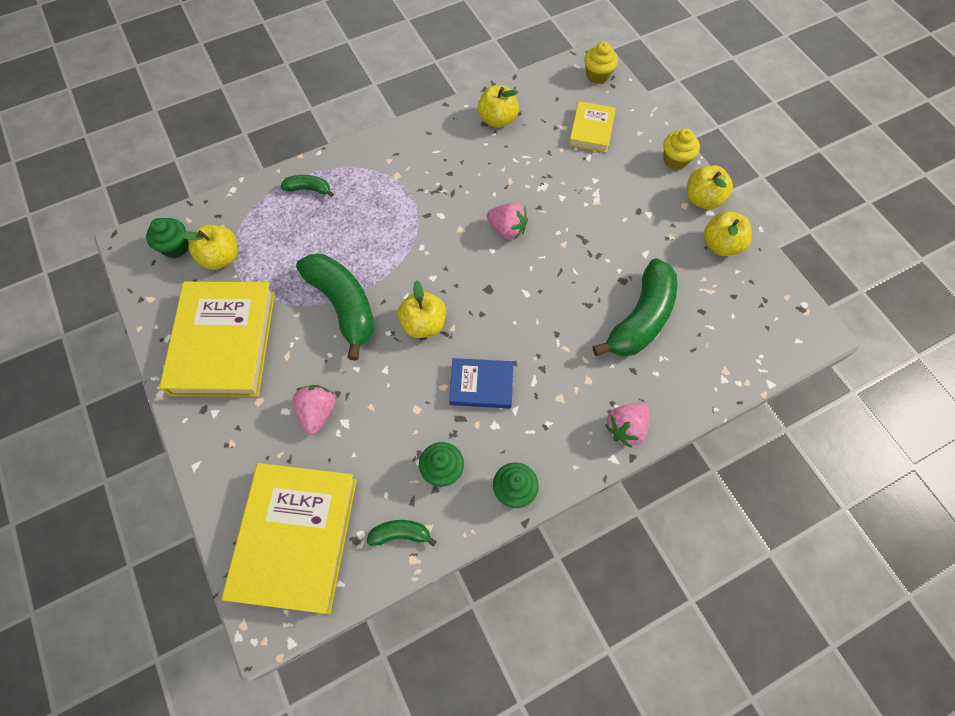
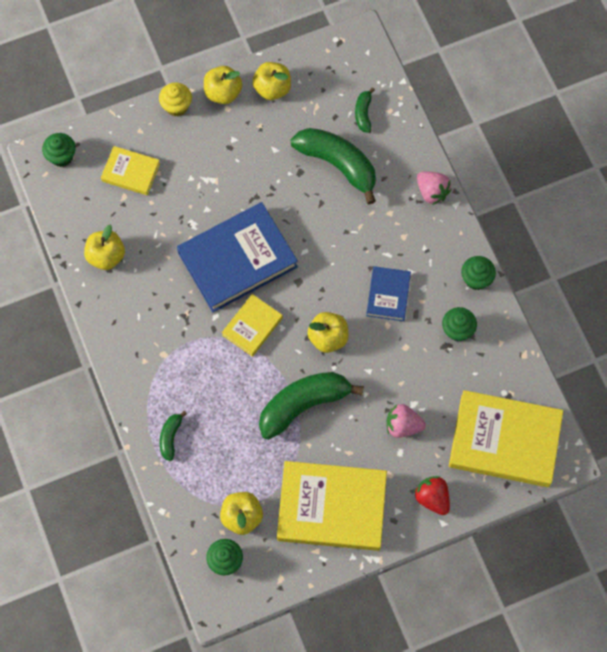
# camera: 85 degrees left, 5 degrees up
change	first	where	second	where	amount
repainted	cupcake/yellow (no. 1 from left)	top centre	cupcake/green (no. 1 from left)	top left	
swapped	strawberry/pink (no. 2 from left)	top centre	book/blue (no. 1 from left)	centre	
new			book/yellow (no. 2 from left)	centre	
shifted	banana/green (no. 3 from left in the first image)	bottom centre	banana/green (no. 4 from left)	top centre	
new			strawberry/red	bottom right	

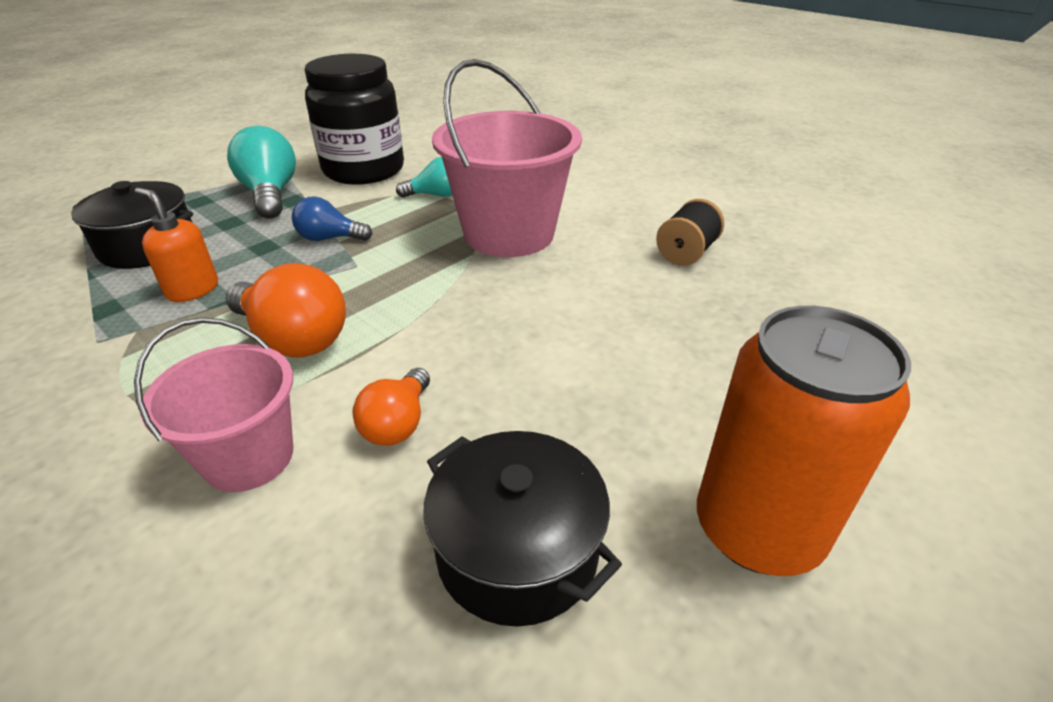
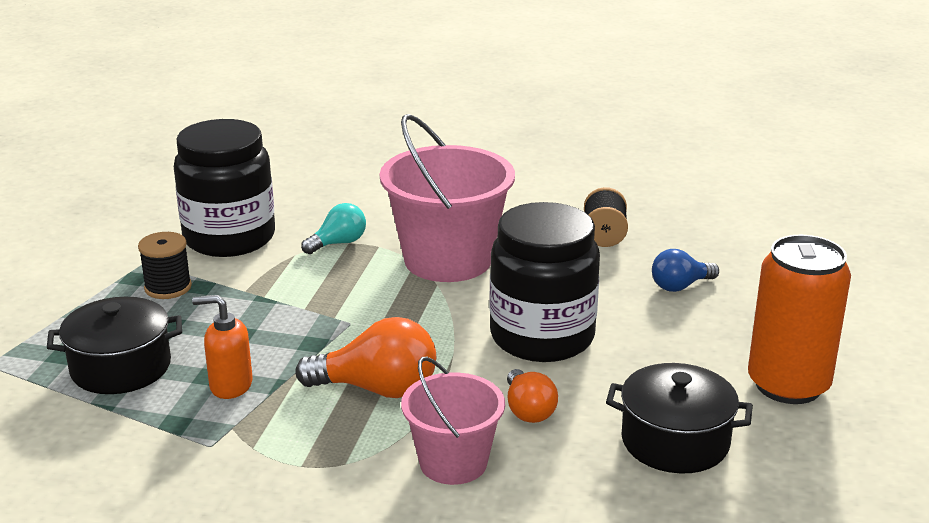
# camera: 30 degrees left, 10 degrees down
change	first	where	second	where	amount
swapped	light bulb/turquoise (no. 1 from left)	top left	spool/black (no. 1 from left)	middle left	
new			jar/black (no. 2 from left)	centre	
shifted	light bulb/blue	top left		middle right	

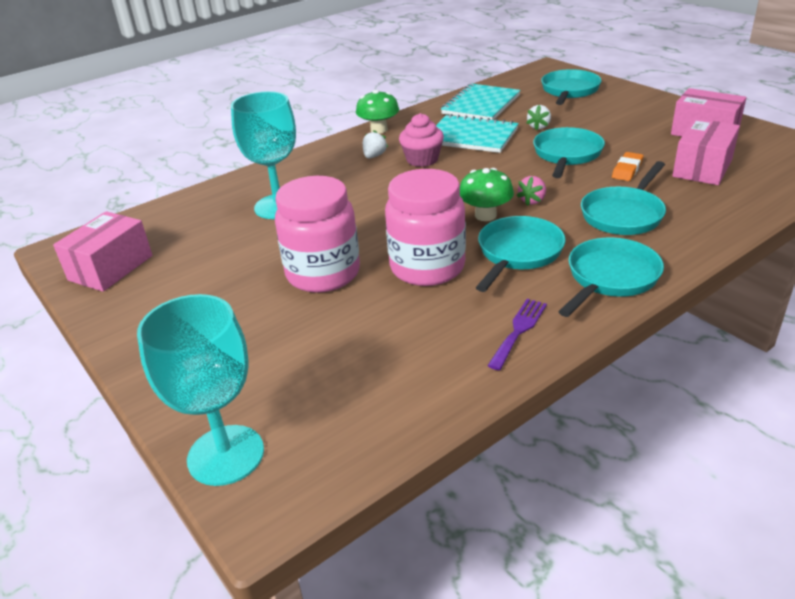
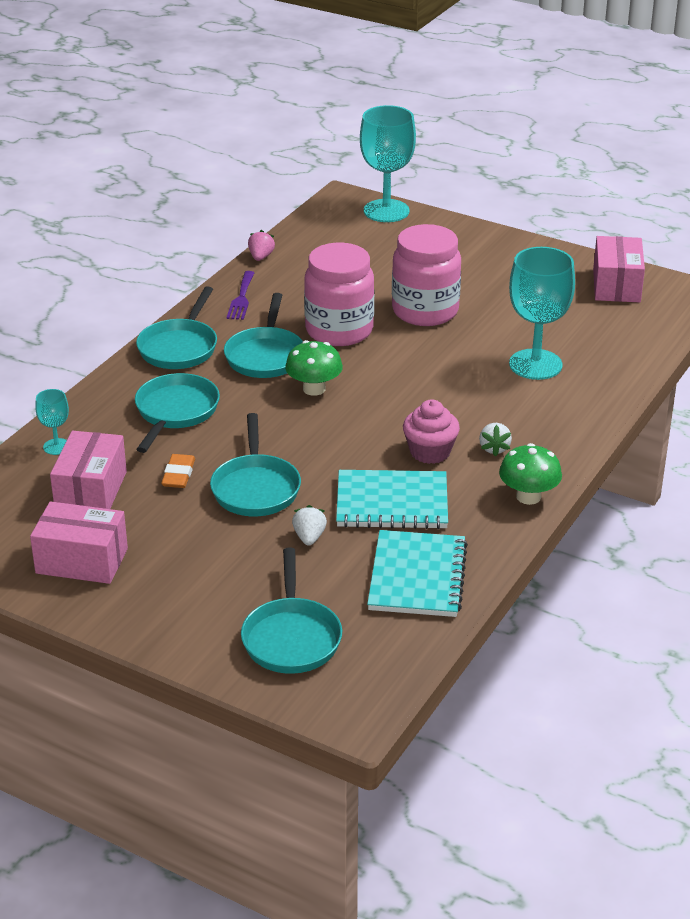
# camera: 155 degrees right, 0 degrees up
change	first	where	second	where	amount
new			goblet/turquoise (no. 1 from left)	middle left	
shifted	strawberry/pink	top right		top centre	

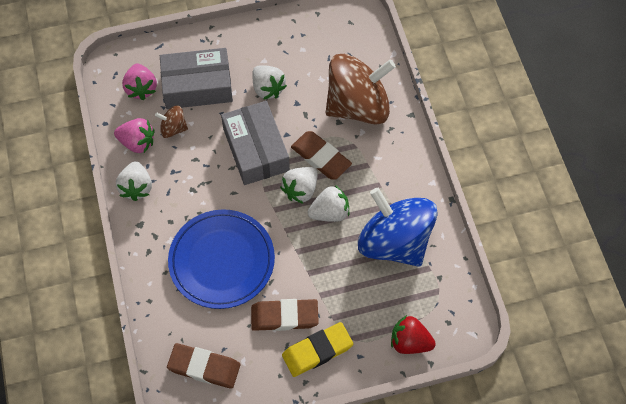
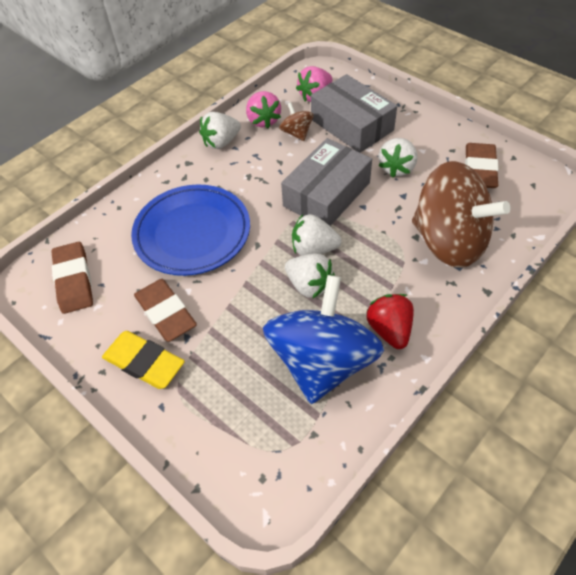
# camera: 60 degrees right, 10 degrees down
change	first	where	second	where	amount
shifted	strawberry/red	bottom centre		middle right	
shifted	eraser/brown (no. 3 from left)	centre		top right	

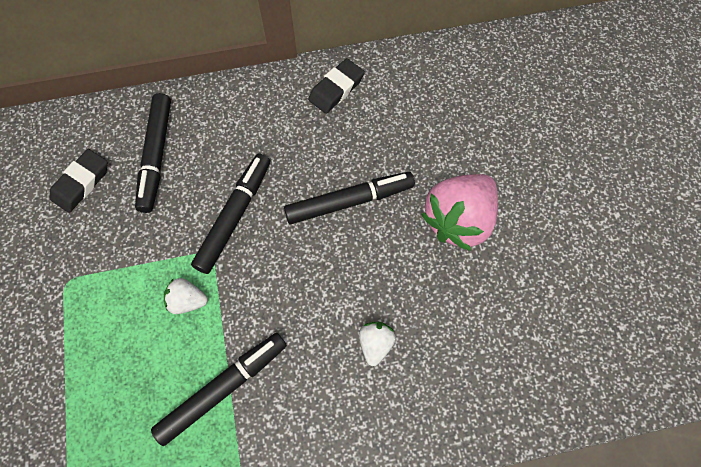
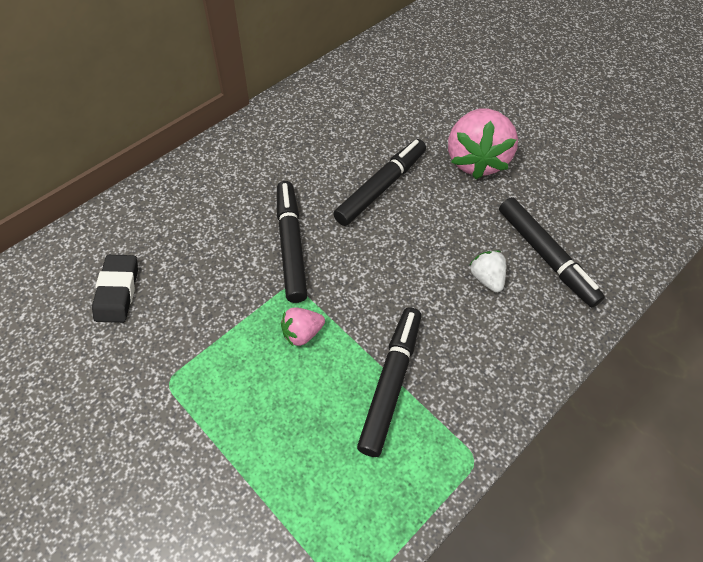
# camera: 35 degrees left, 10 degrees down
change	first	where	second	where	amount
repainted	strawberry/white (no. 1 from left)	middle left	strawberry/pink (no. 1 from left)	centre	
shifted	marker/black (no. 1 from left in the first image)	top left	marker/black (no. 4 from left)	middle right	
gone	eraser/black (no. 2 from left)	top centre			

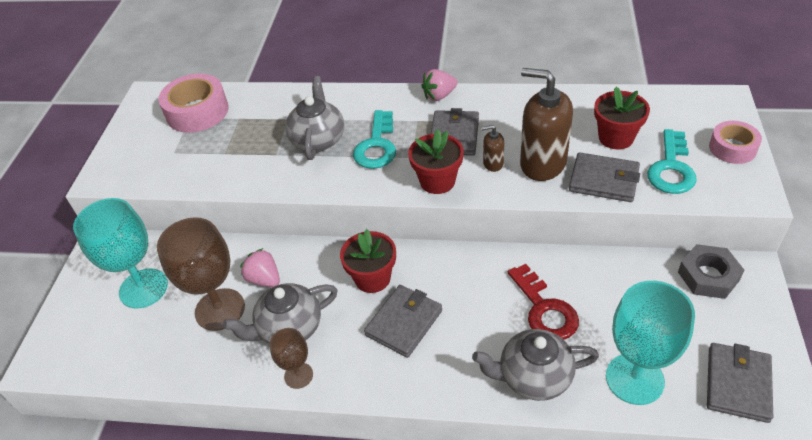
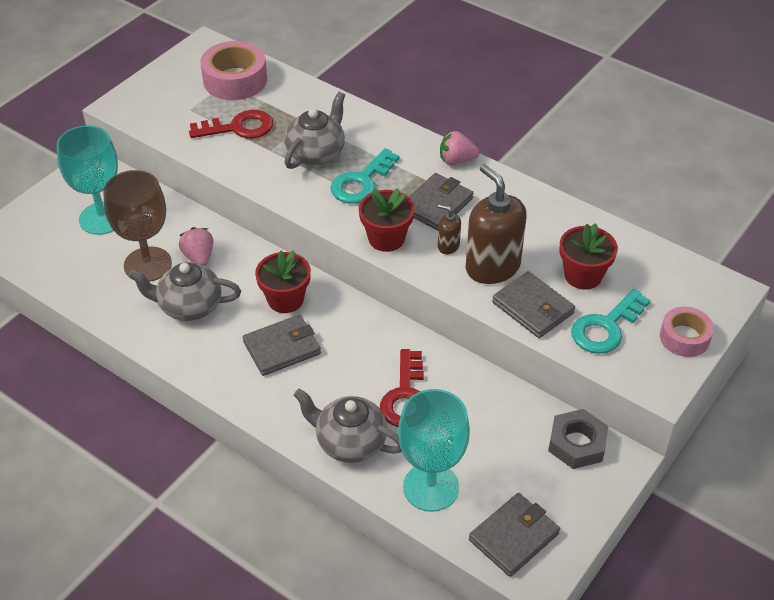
# camera: 25 degrees right, 0 degrees up
change	first	where	second	where	amount
new			key/red (no. 1 from left)	top left	
gone	goblet/brown (no. 2 from left)	bottom centre			

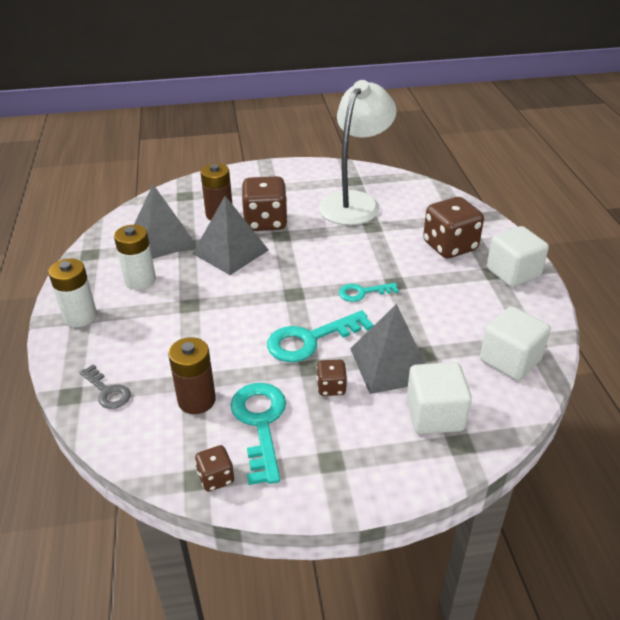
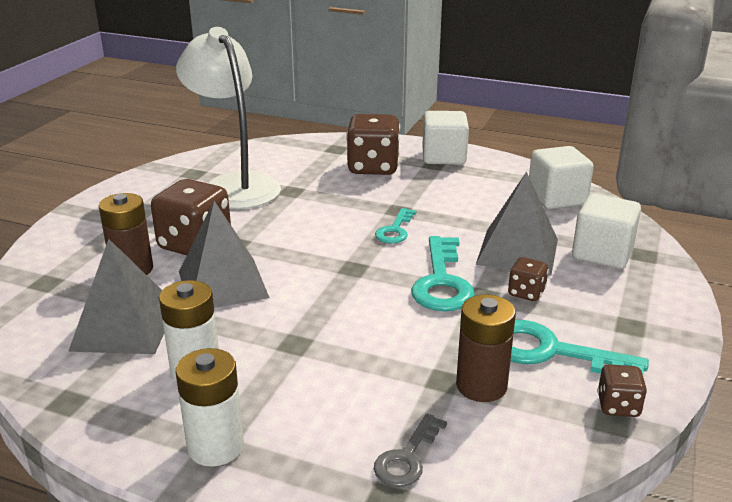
# camera: 60 degrees left, 10 degrees down
change	first	where	second	where	amount
rotated	key/grey	middle left		bottom centre	135 degrees clockwise

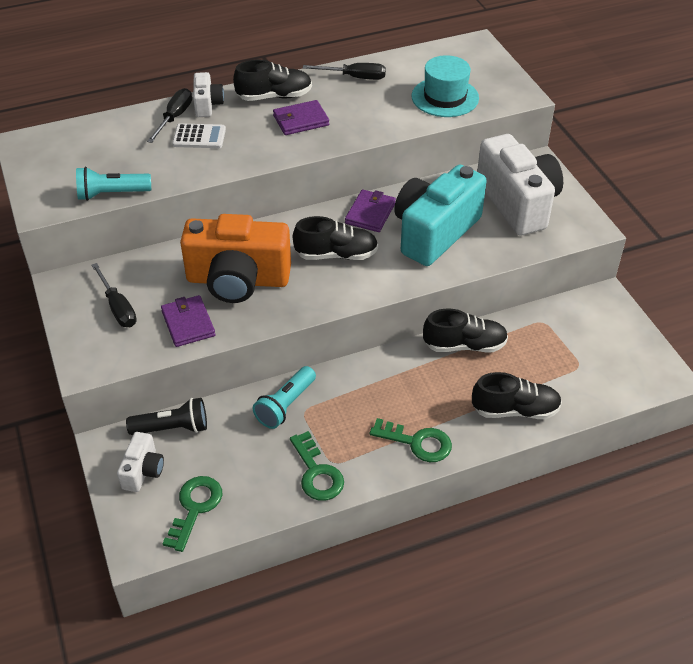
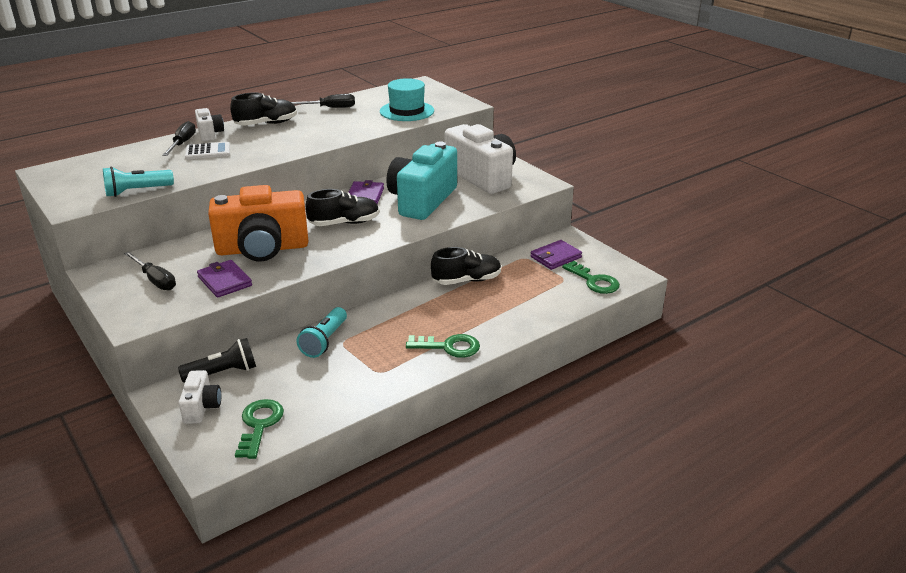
# camera: 15 degrees left, 15 degrees down
change	first	where	second	where	amount
shifted	wallet/purple (no. 2 from left in the first image)	top centre	wallet/purple (no. 3 from left)	centre	
shifted	key/green (no. 2 from left in the first image)	bottom centre	key/green (no. 3 from left)	centre	
gone	shoe/black (no. 4 from left)	middle right			

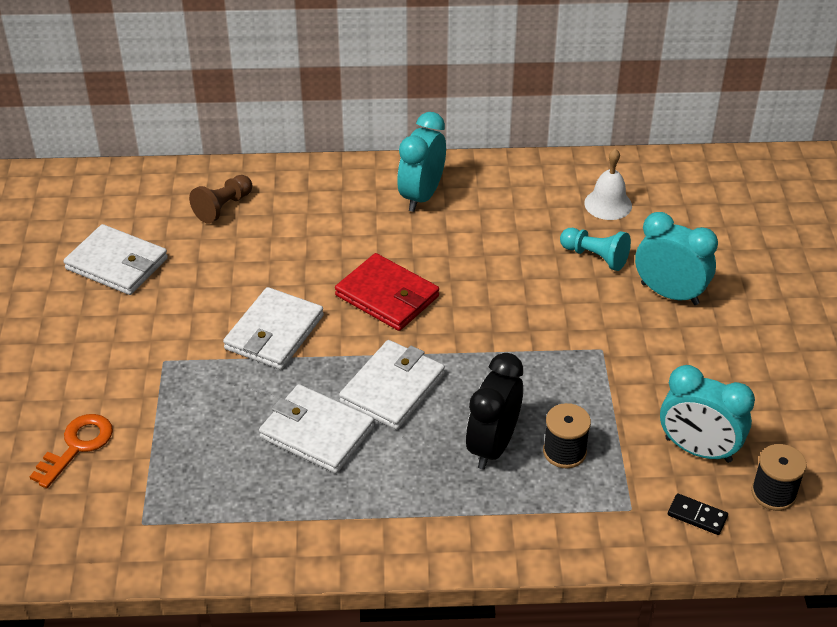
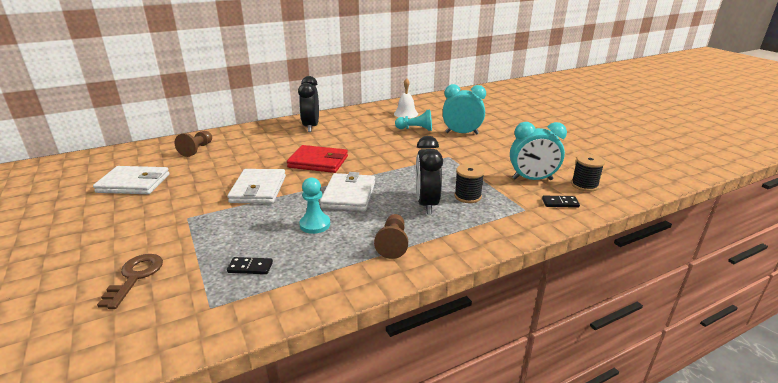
# camera: 25 degrees left, 15 degrees down
change	first	where	second	where	amount
repainted	key/orange	bottom left	key/brown	bottom left	
new			domino/black (no. 1 from left)	bottom left	
repainted	clock/turquoise (no. 1 from left)	top centre	clock/black (no. 1 from left)	top centre	
swapped	wallet/white (no. 3 from left)	bottom centre	pawn/turquoise (no. 1 from left)	centre	
new			pawn/brown (no. 2 from left)	centre	

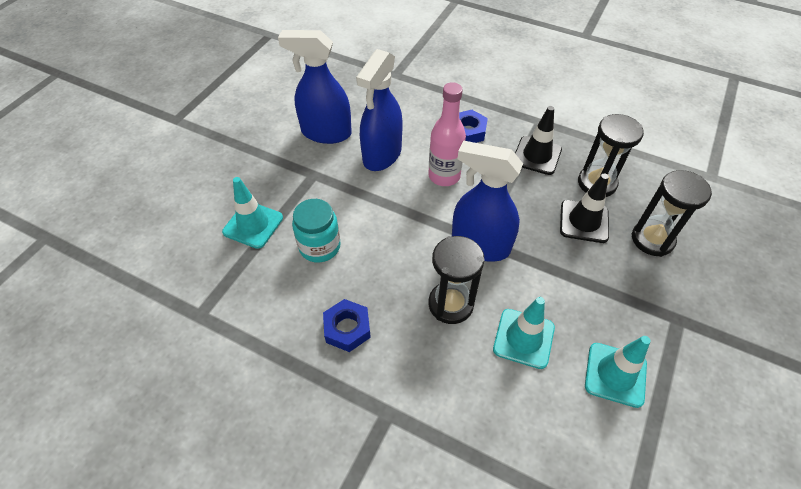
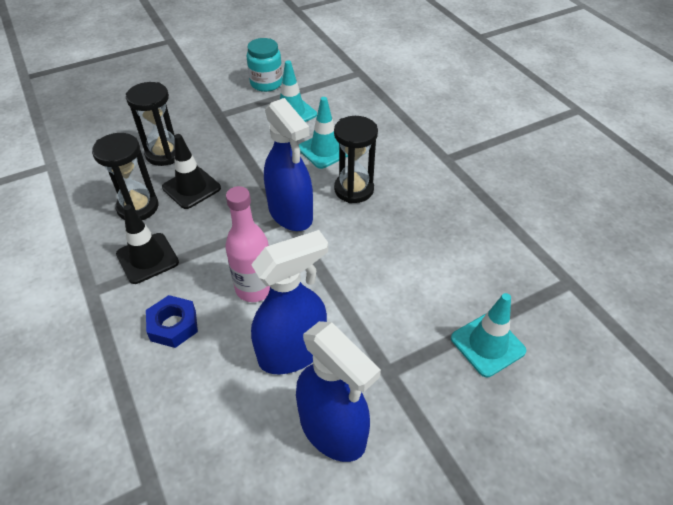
# camera: 145 degrees left, 5 degrees down
change	first	where	second	where	amount
shifted	jar/turquoise	centre		top centre	
gone	nut/blue (no. 1 from left)	centre			

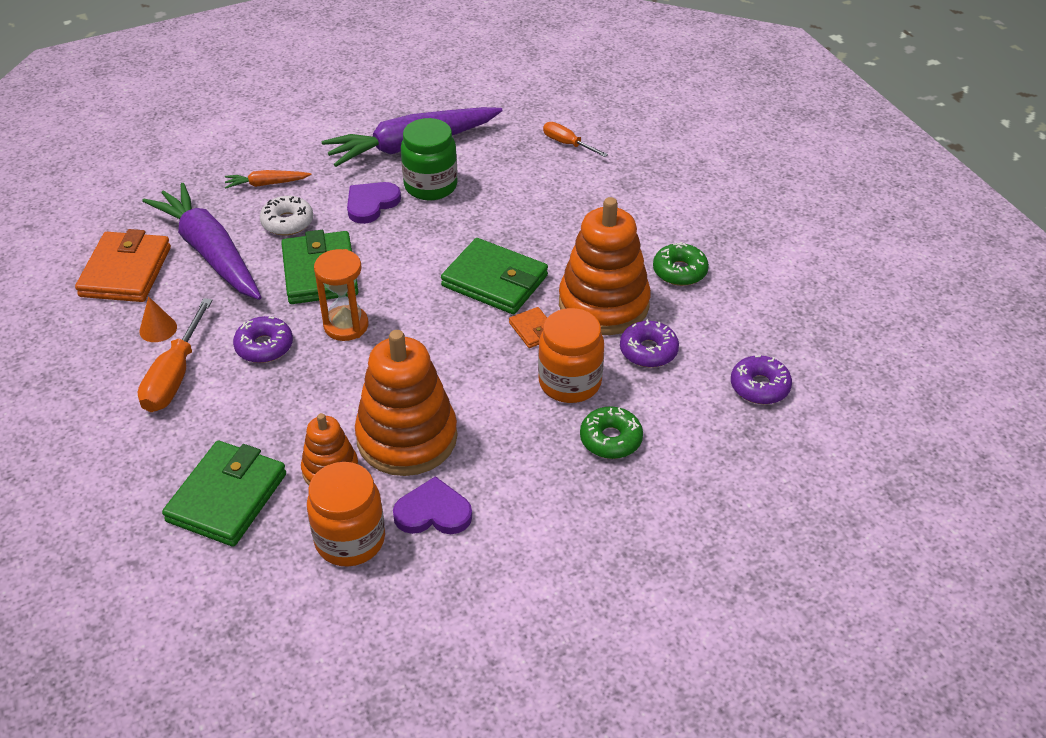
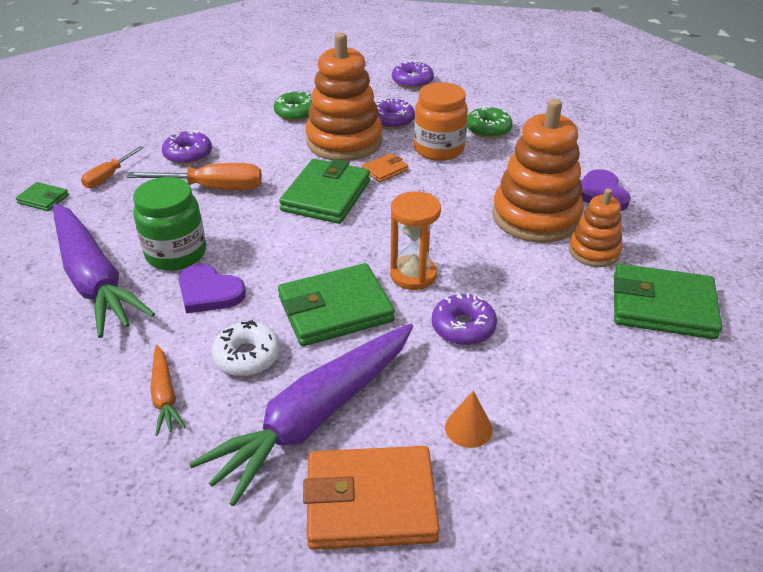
# camera: 100 degrees left, 5 degrees down
change	first	where	second	where	amount
new			wallet/green (no. 1 from left)	middle left	
shifted	screwdriver/orange (no. 1 from left in the first image)	middle left	screwdriver/orange (no. 2 from left)	top left	
new			donut/purple (no. 1 from left)	top left	
gone	jar/orange (no. 1 from left)	bottom left			

